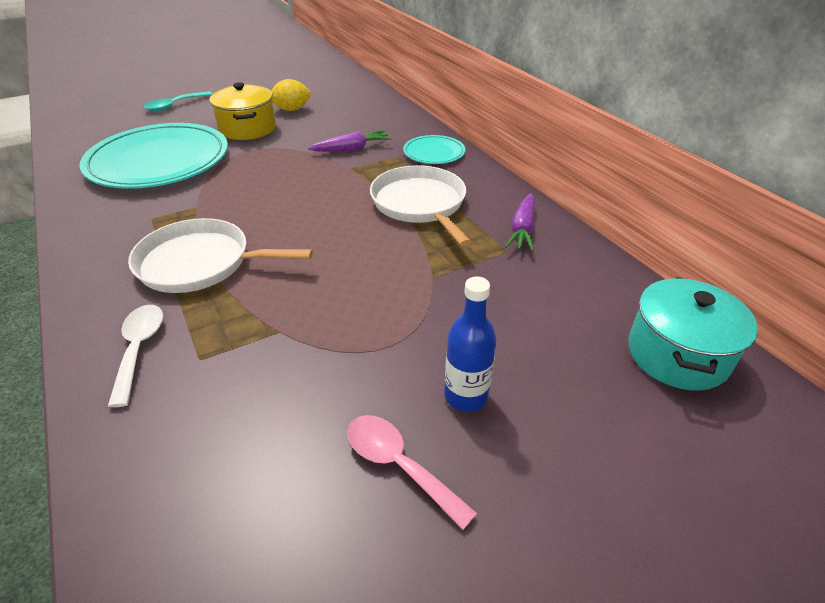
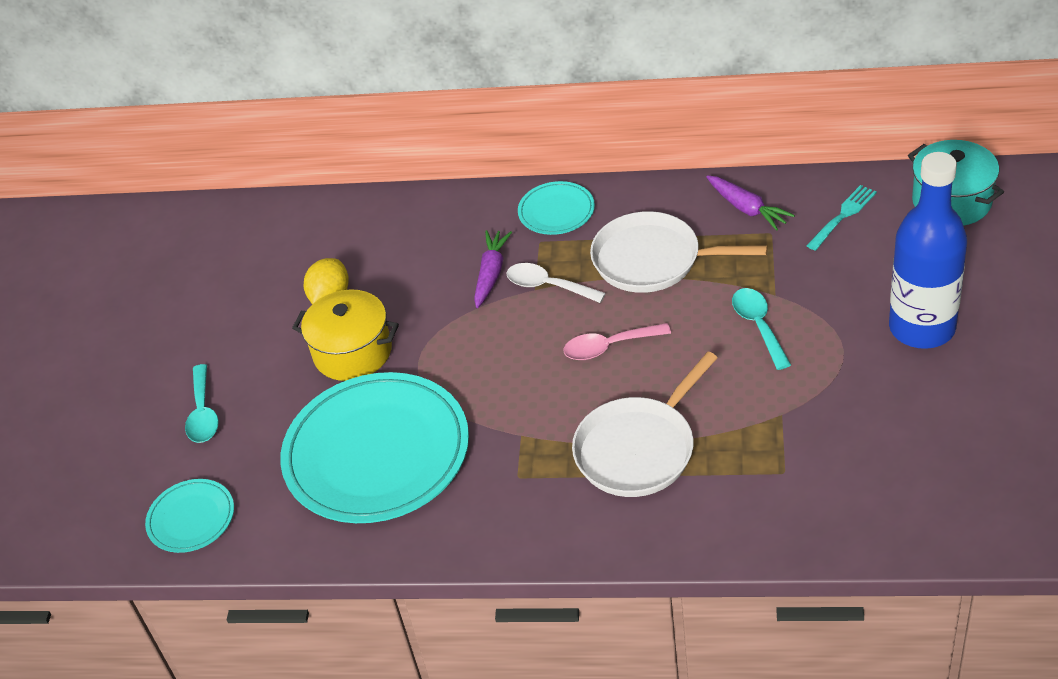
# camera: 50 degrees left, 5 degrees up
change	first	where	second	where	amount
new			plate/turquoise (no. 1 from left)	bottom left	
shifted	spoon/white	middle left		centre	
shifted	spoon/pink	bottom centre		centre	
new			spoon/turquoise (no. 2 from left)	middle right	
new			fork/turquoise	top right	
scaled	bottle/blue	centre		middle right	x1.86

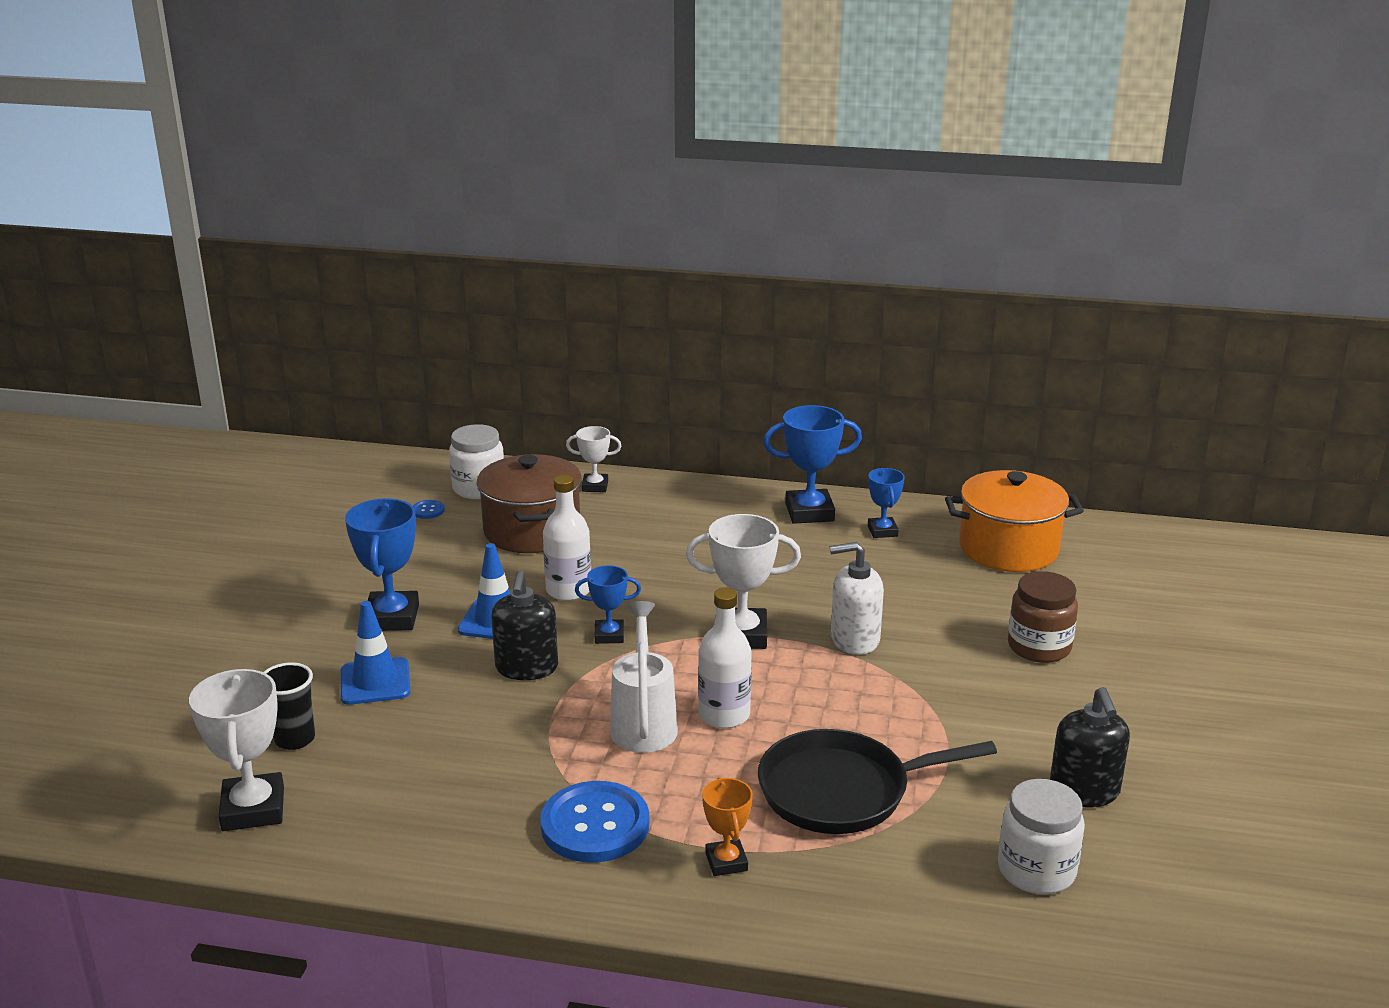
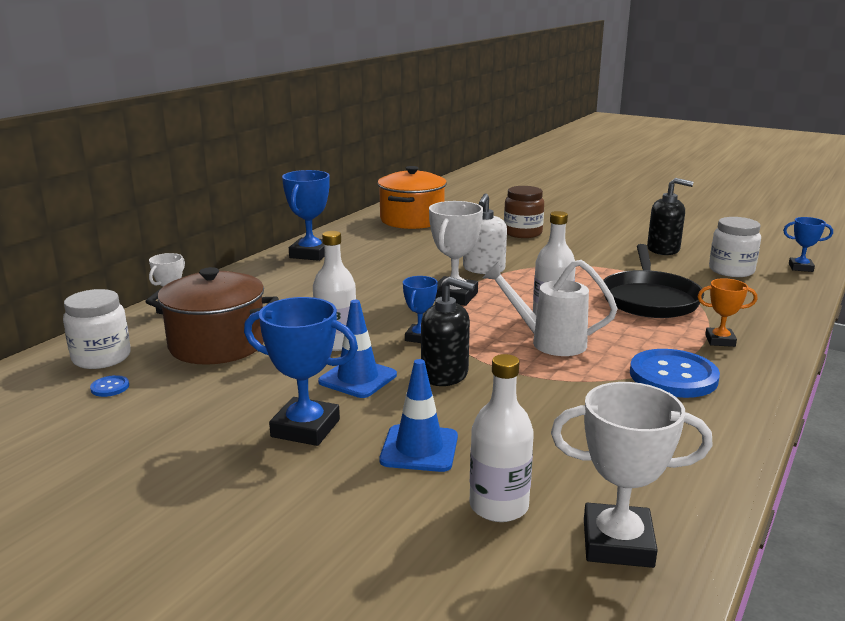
# camera: 70 degrees left, 5 degrees down
change	first	where	second	where	amount
swapped	cup/black	bottom left	bottle/white (no. 2 from left)	bottom centre	
shifted	trophy/blue (no. 4 from left)	centre		middle right	

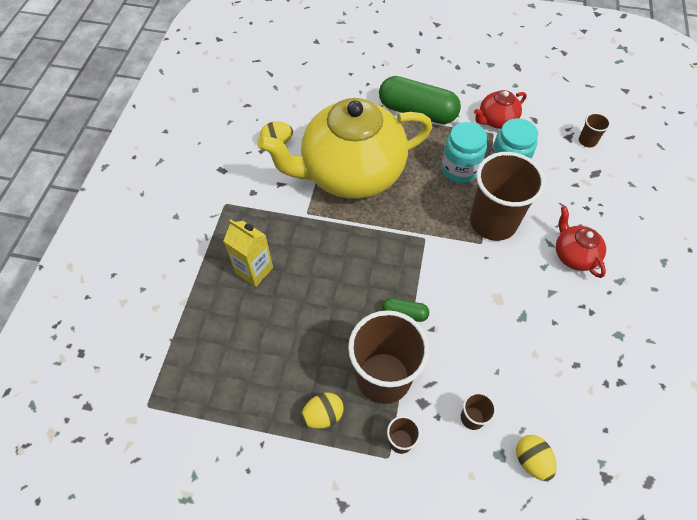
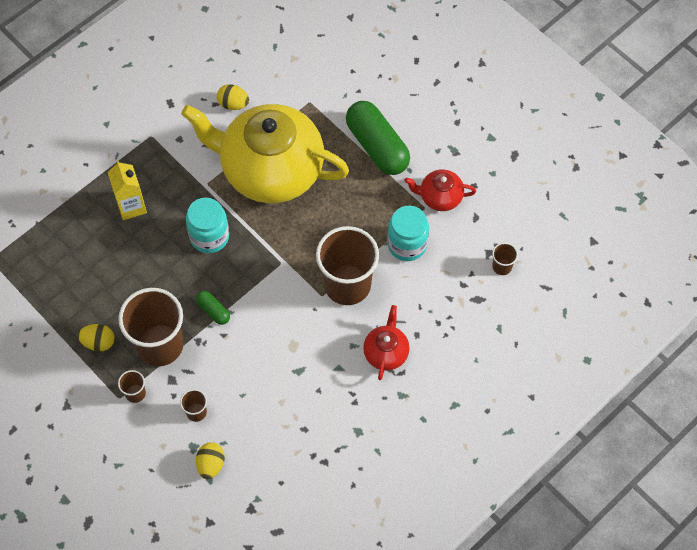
# camera: 35 degrees right, 5 degrees up
change	first	where	second	where	amount
shifted	jar/turquoise (no. 1 from left)	top centre		middle left	

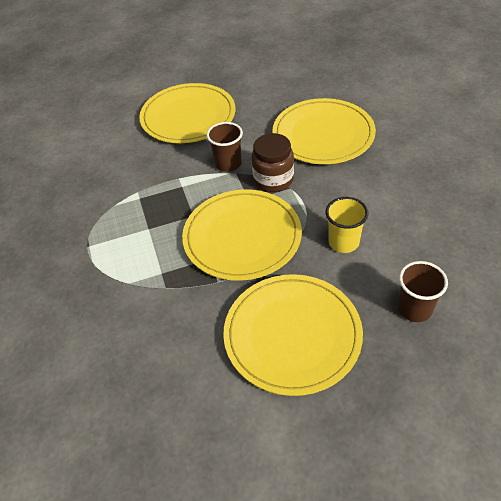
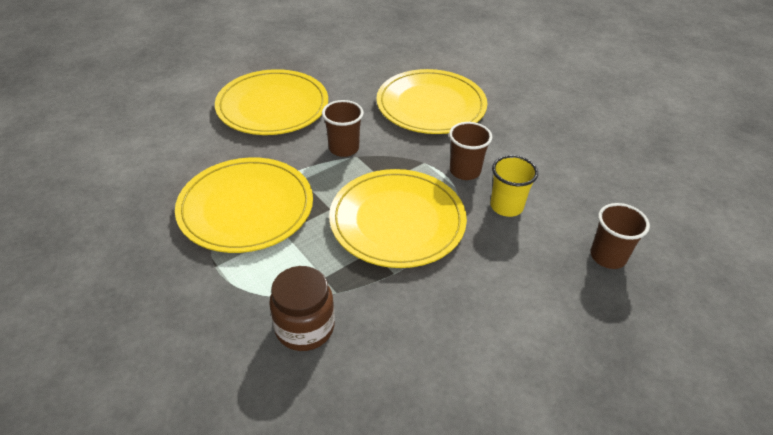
# camera: 25 degrees left, 5 degrees down
change	first	where	second	where	amount
shifted	plate/yellow (no. 3 from left in the first image)	bottom centre	plate/yellow (no. 1 from left)	middle left	
shifted	jar/brown	top centre		bottom centre	
new			cup/brown (no. 2 from left)	centre	

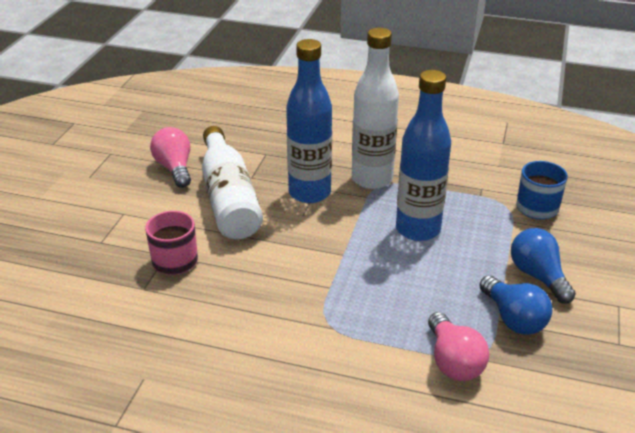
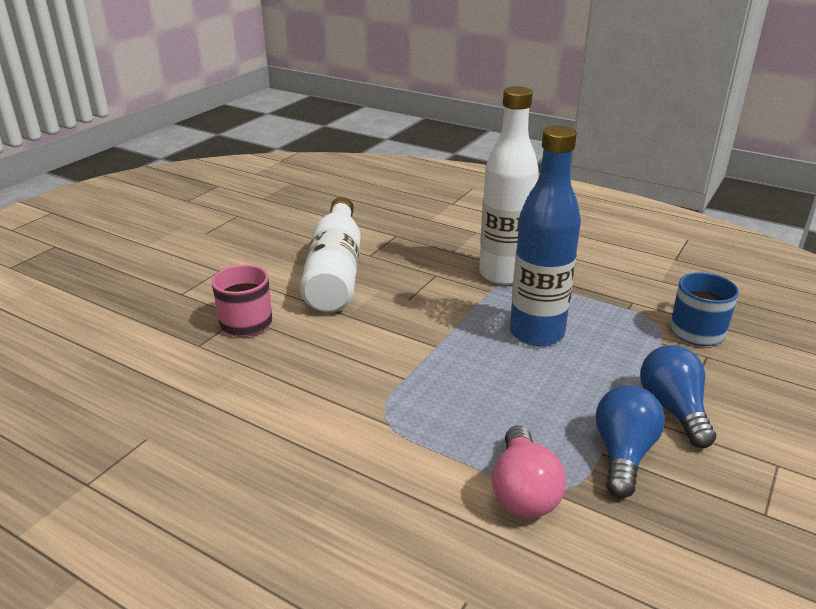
# camera: 15 degrees right, 5 degrees down
change	first	where	second	where	amount
rotated	light bulb/blue (no. 1 from left)	bottom right		bottom right	150 degrees counterclockwise
gone	light bulb/pink (no. 1 from left)	middle left			
gone	bottle/blue (no. 1 from left)	top centre			

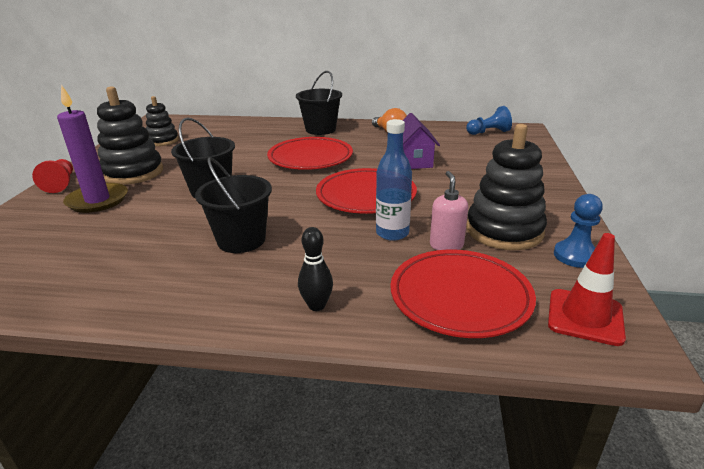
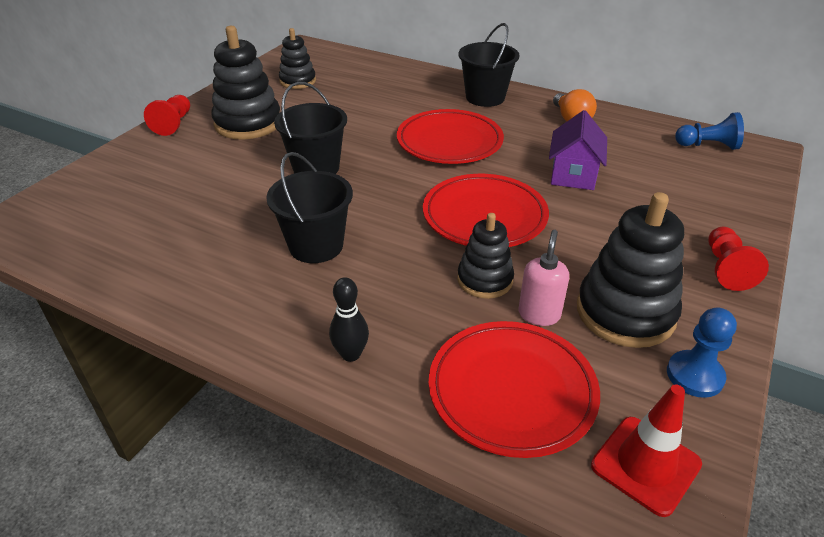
# camera: 20 degrees right, 10 degrees up
change	first	where	second	where	amount
swapped	bottle/blue	centre	stacking toy/black (no. 3 from left)	centre	
new			pawn/red (no. 2 from left)	middle right	
gone	candle/purple	top left			

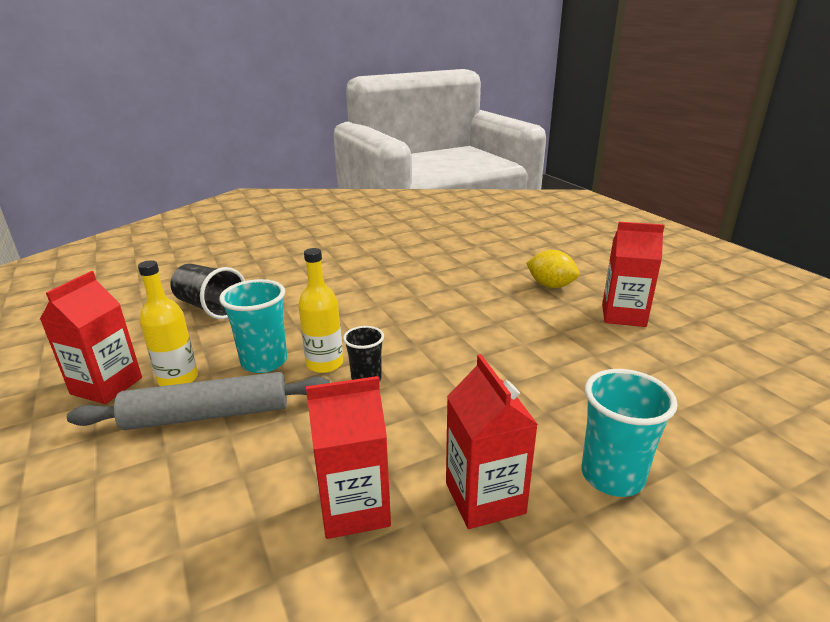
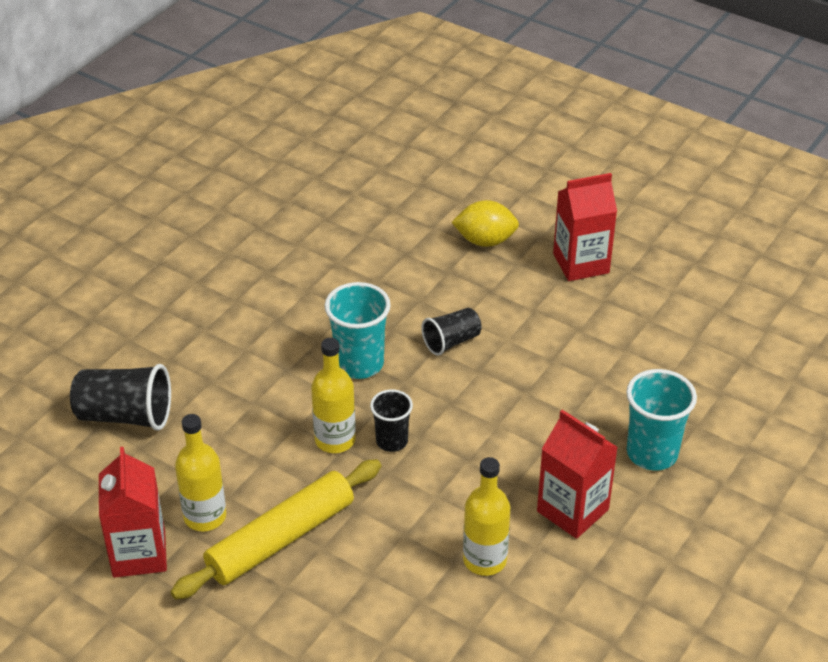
# camera: 30 degrees left, 15 degrees up
change	first	where	second	where	amount
repainted	rolling pin/grey	middle left	rolling pin/yellow	bottom centre	
shifted	cup/turquoise (no. 1 from left)	middle left		centre	
new			cup/black (no. 3 from left)	centre	
swapped	carton/red (no. 2 from left)	bottom centre	bottle/yellow (no. 3 from left)	bottom centre	

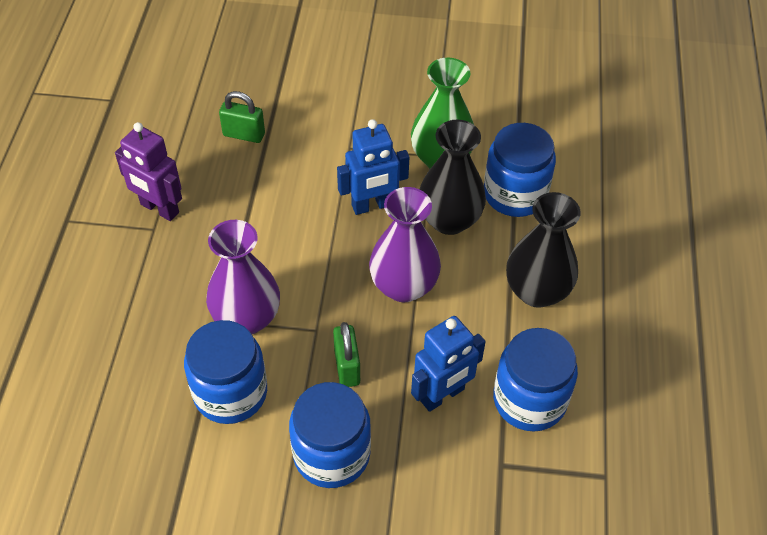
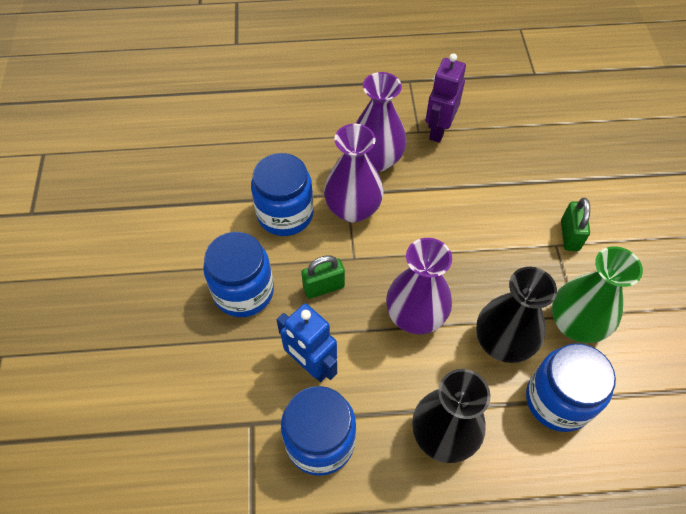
# camera: 80 degrees right, 5 degrees up
change	first	where	second	where	amount
new			vase/purple (no. 2 from left)	top centre	
shifted	padlock/green (no. 1 from left in the first image)	top left	padlock/green (no. 2 from left)	middle right	
gone	robot/blue (no. 1 from left)	top centre			

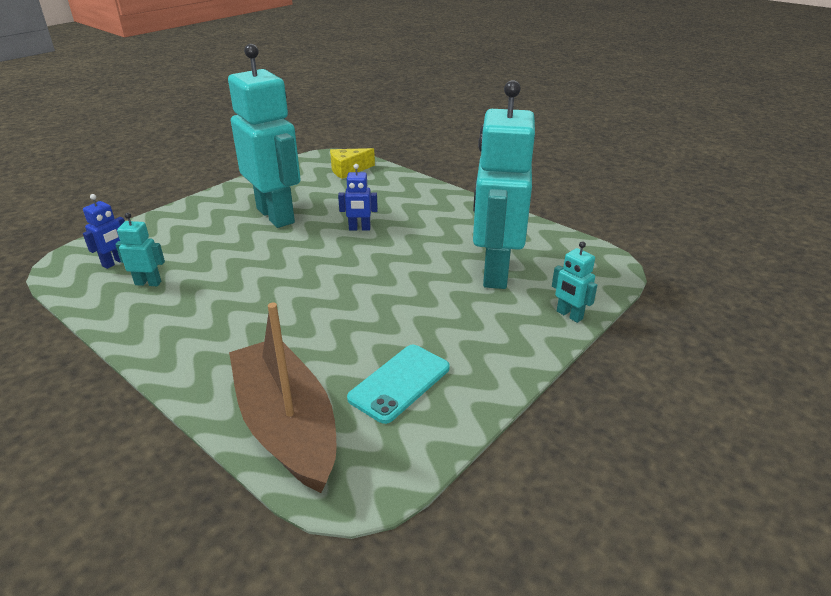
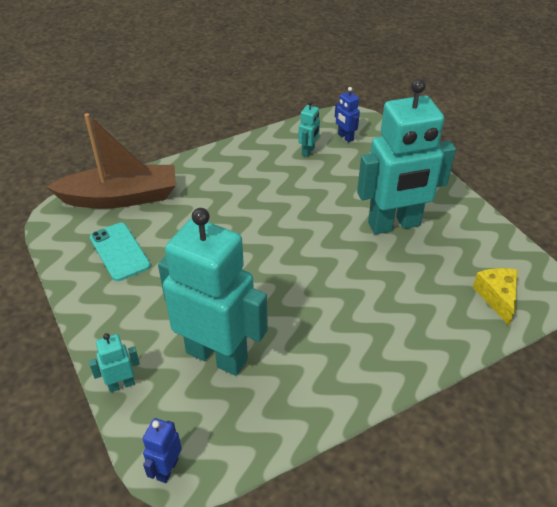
# camera: 110 degrees right, 10 degrees up
change	first	where	second	where	amount
shifted	robot/blue (no. 2 from left in the first image)	top centre	robot/blue (no. 1 from left)	bottom left	

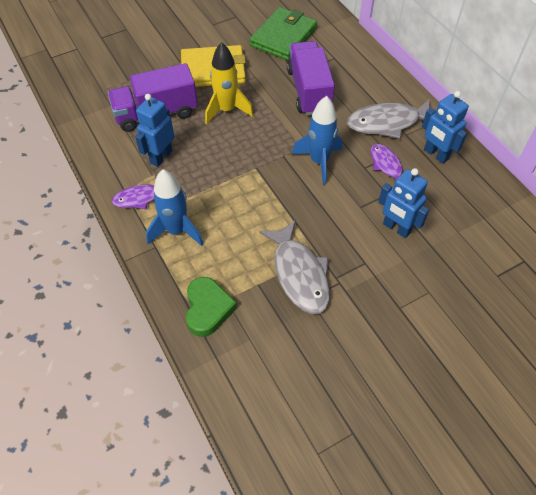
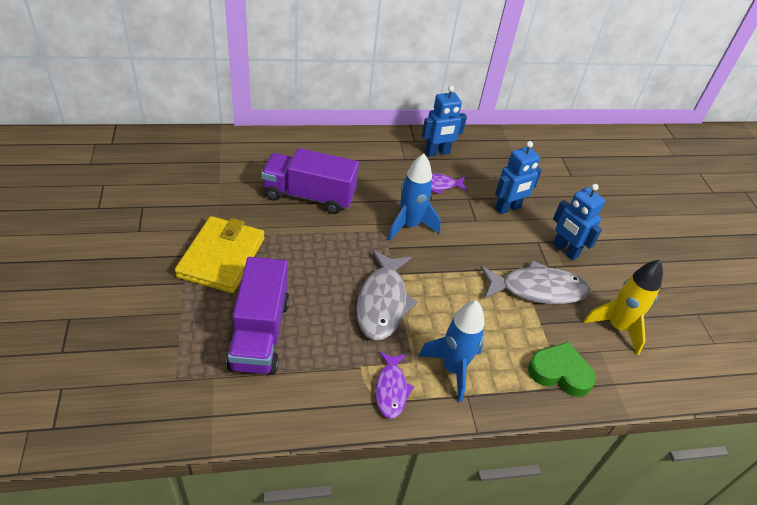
# camera: 75 degrees left, 10 degrees down
change	first	where	second	where	amount
shifted	fish/grey (no. 2 from left in the first image)	top right	fish/grey (no. 1 from left)	centre	
shifted	robot/blue (no. 1 from left in the first image)	top left	robot/blue (no. 3 from left)	middle right	
shifted	rocket/yellow	top centre		middle right	
gone	wallet/green	top centre			

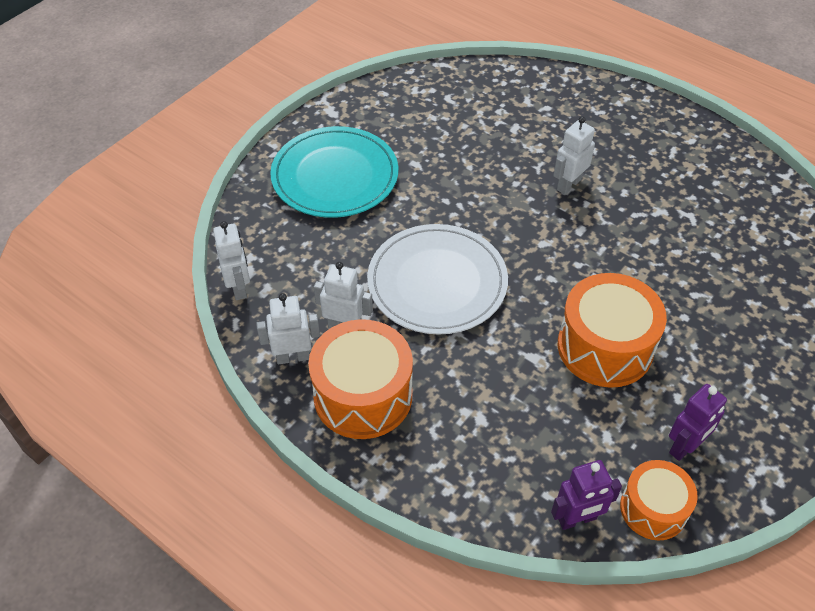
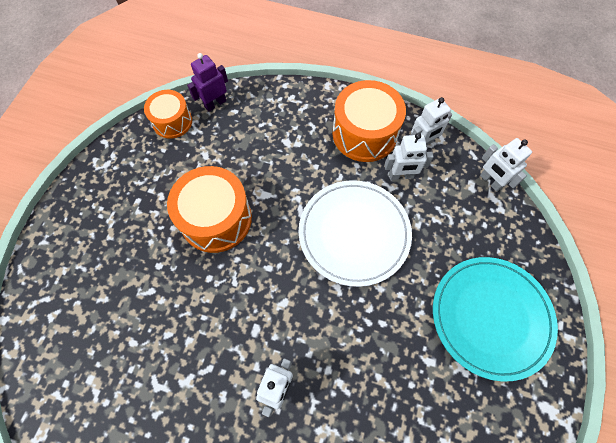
# camera: 160 degrees right, 15 degrees up
change	first	where	second	where	amount
gone	robot/purple (no. 2 from left)	bottom right			

